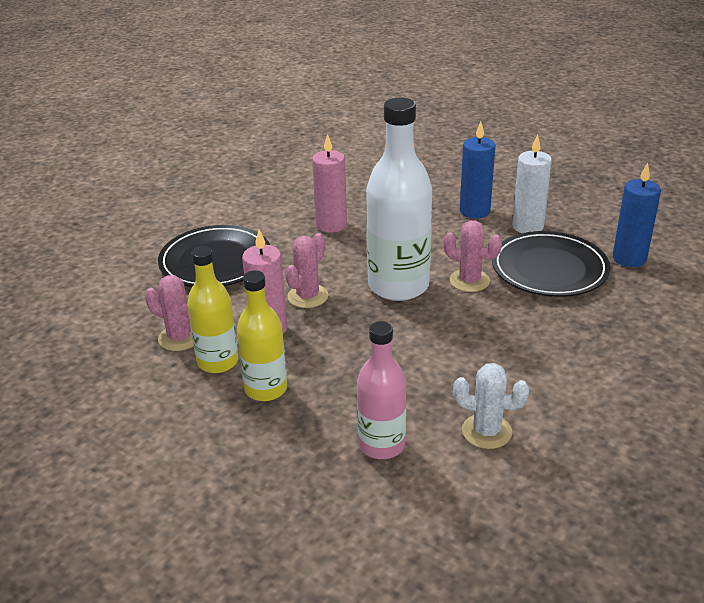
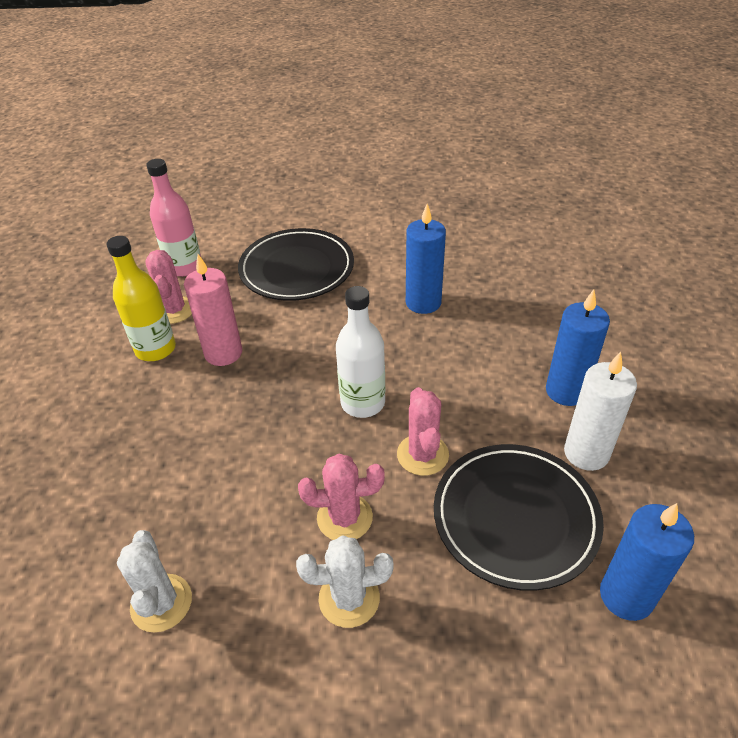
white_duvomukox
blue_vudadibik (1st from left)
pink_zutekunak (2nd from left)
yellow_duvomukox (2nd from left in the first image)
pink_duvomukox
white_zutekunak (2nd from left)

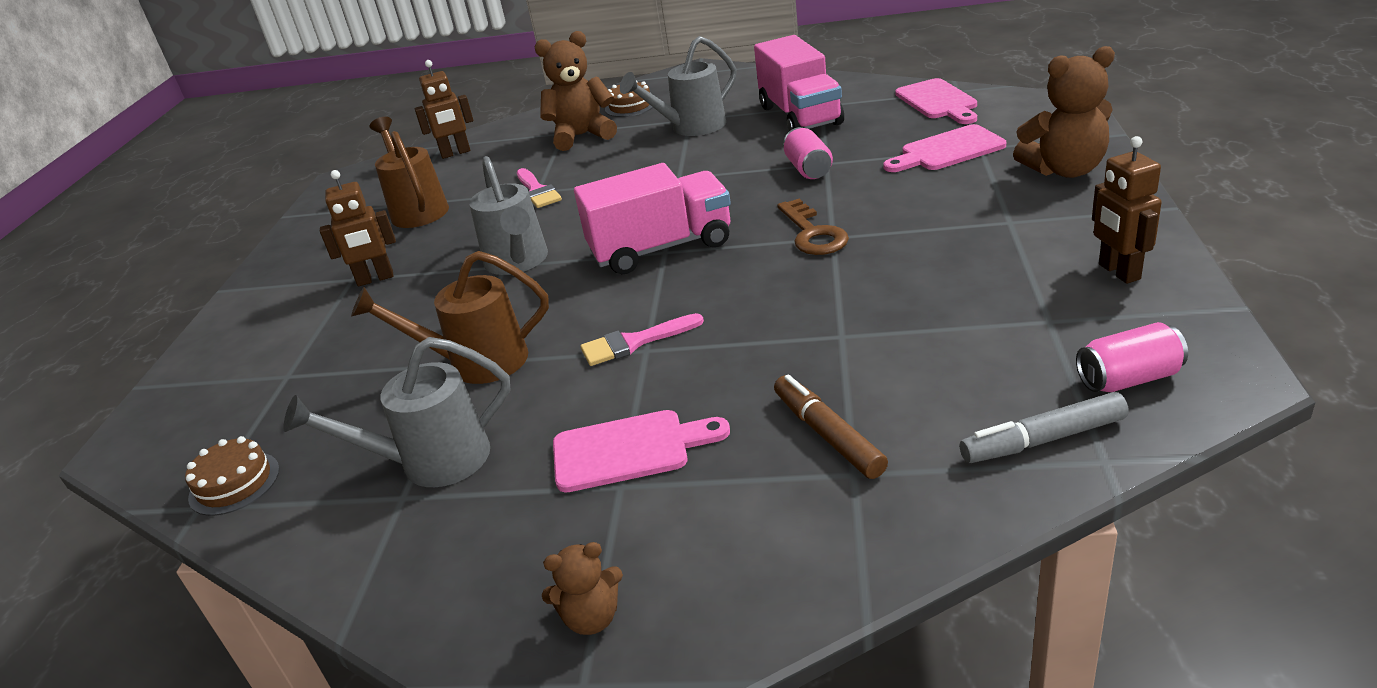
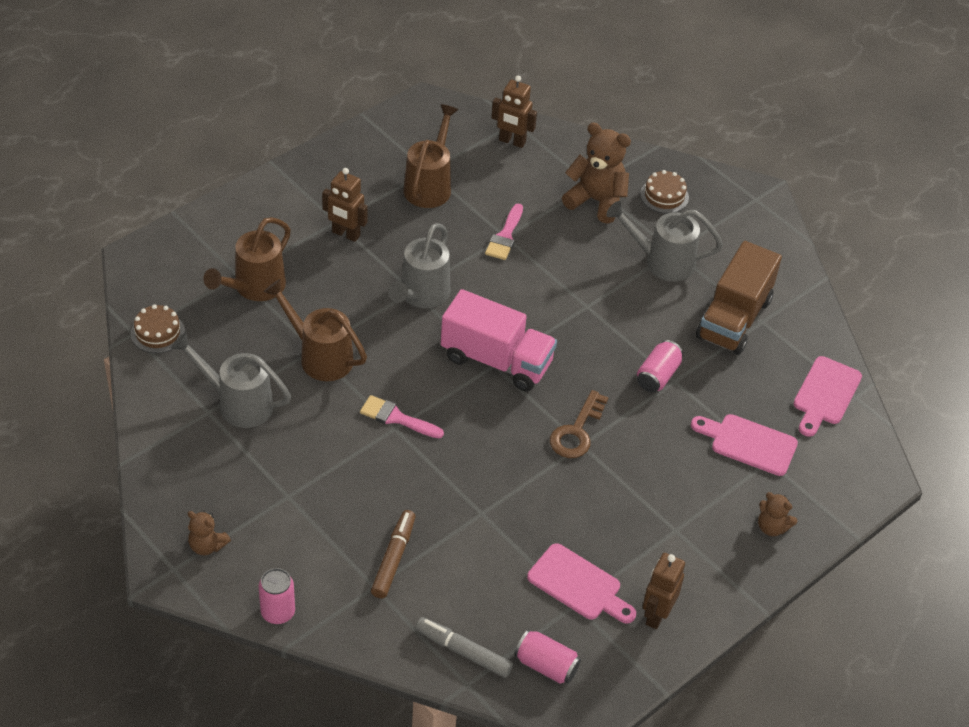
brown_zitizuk
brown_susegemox (3rd from left)
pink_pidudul (1st from left)
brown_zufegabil (1st from left)
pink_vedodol (1st from left)

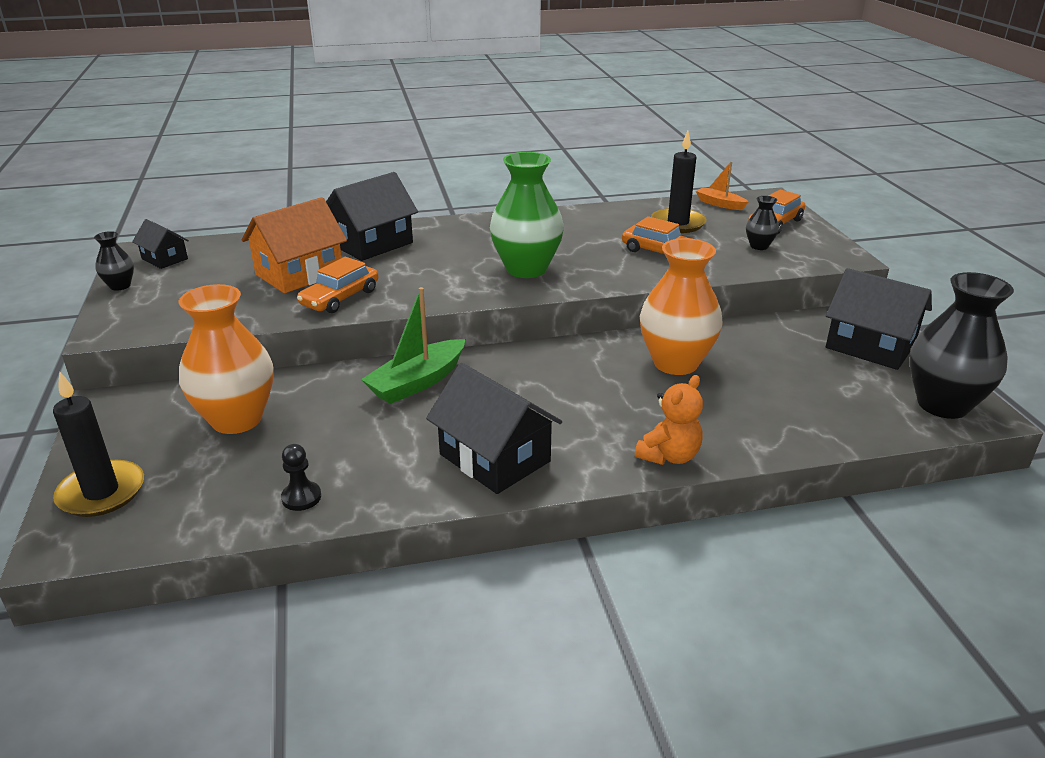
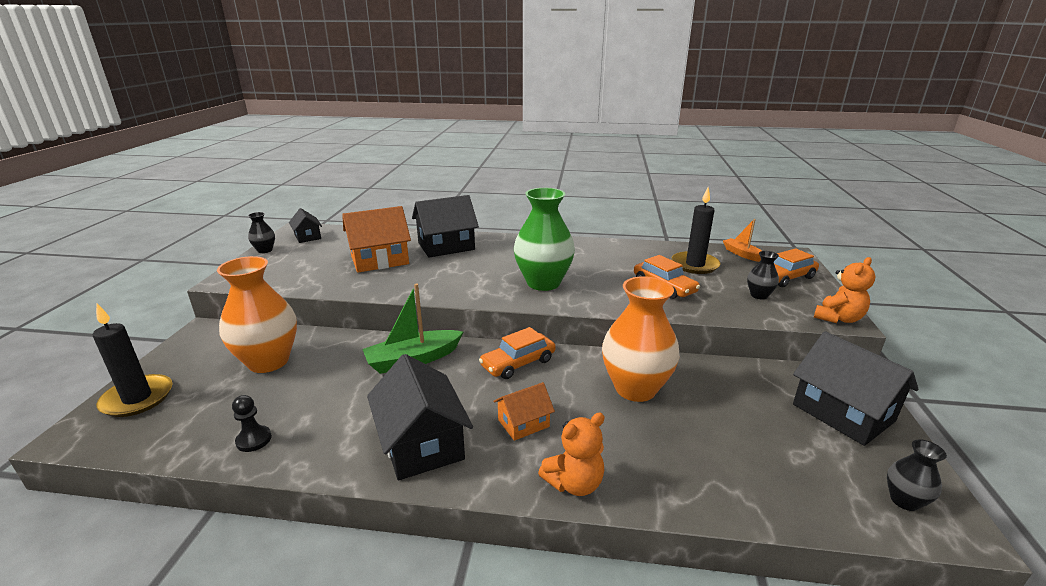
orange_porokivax (1st from left)
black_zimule (3rd from left)
orange_susegemox (2nd from left)
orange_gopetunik (2nd from left)

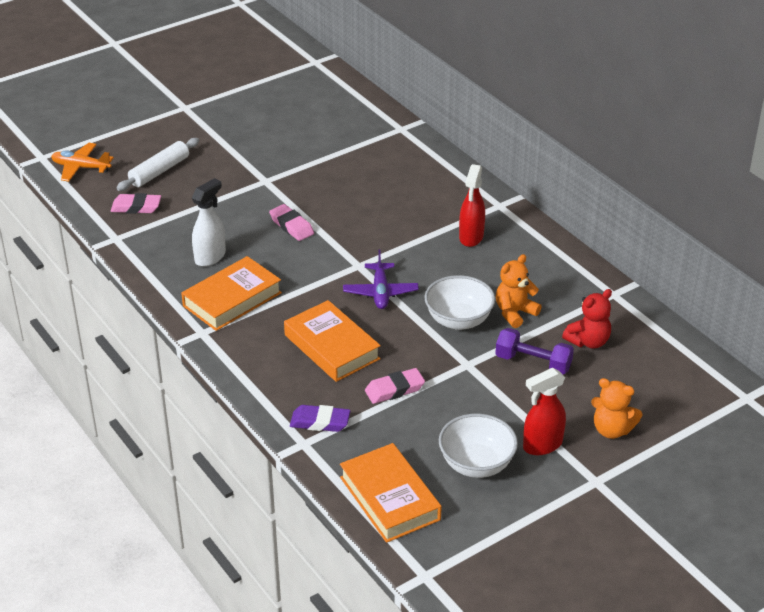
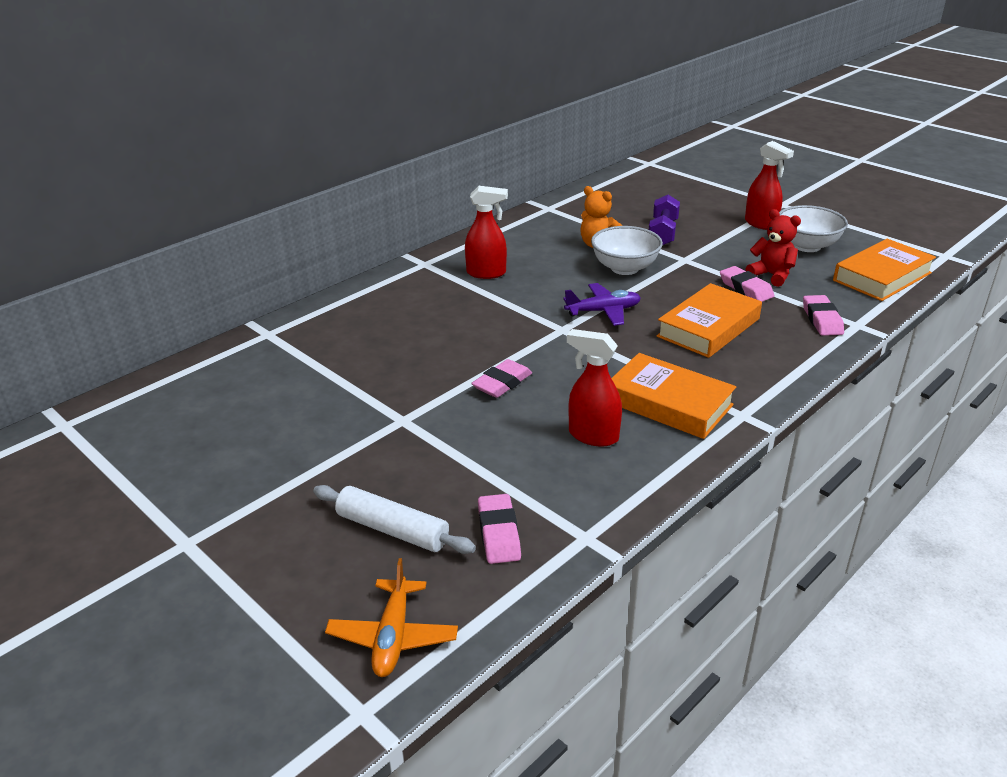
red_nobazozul (2nd from left)
red_susegemox
orange_susegemox (2nd from left in the first image)
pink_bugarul (4th from left)

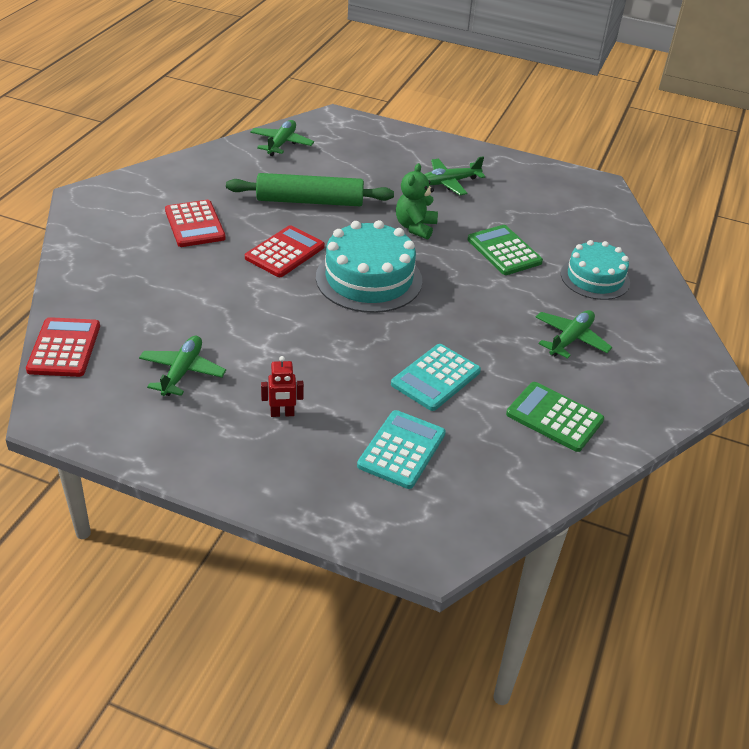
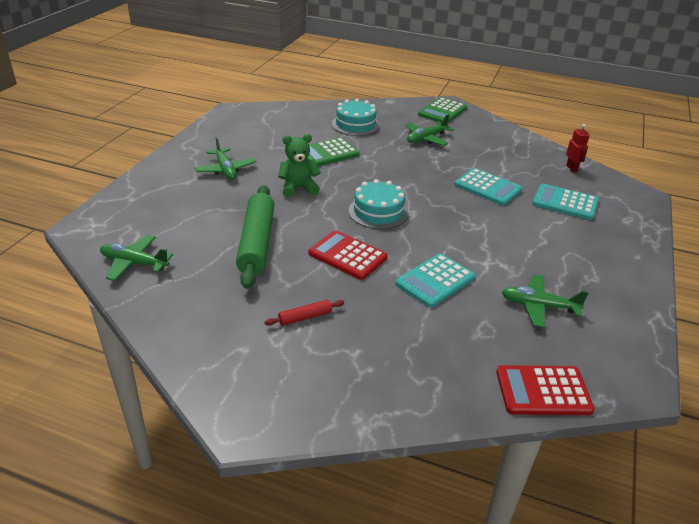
green_susegemox
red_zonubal
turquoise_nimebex (2nd from left)
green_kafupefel (3rd from left)
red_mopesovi
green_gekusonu (2nd from left)
turquoise_gekusonu (1st from left)

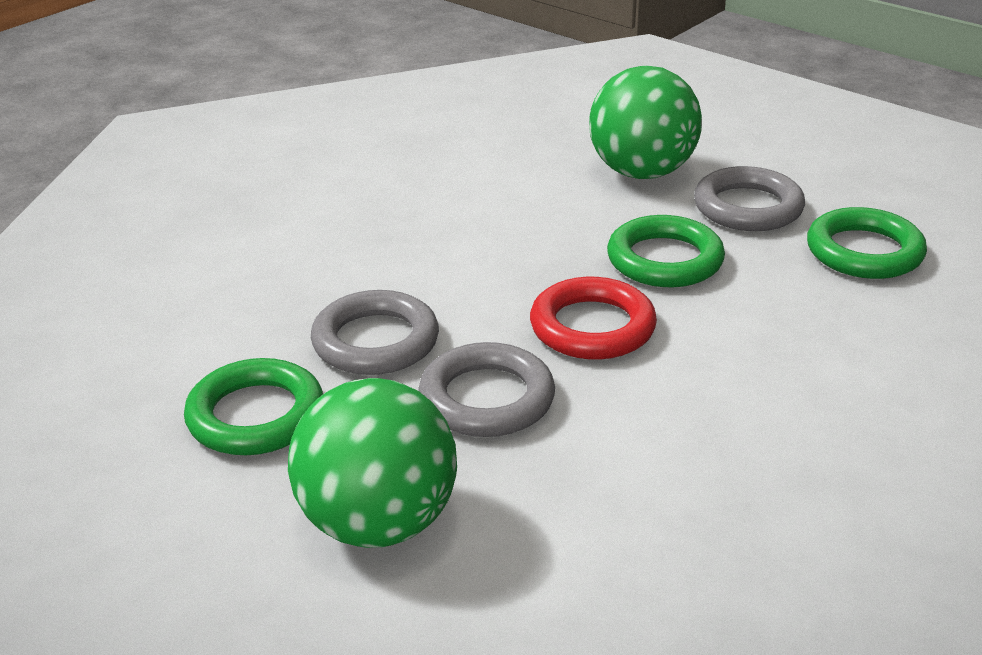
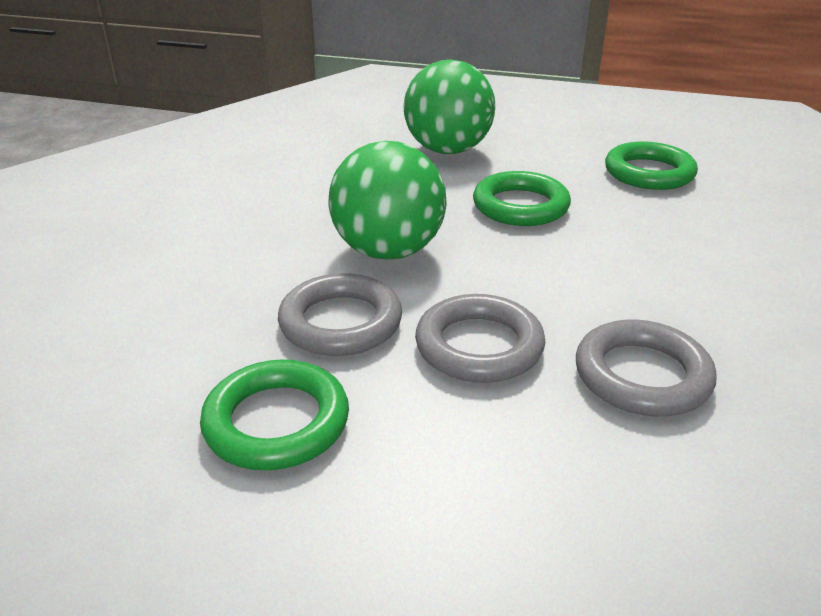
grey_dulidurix (3rd from left)
red_dulidurix
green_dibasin (1st from left)

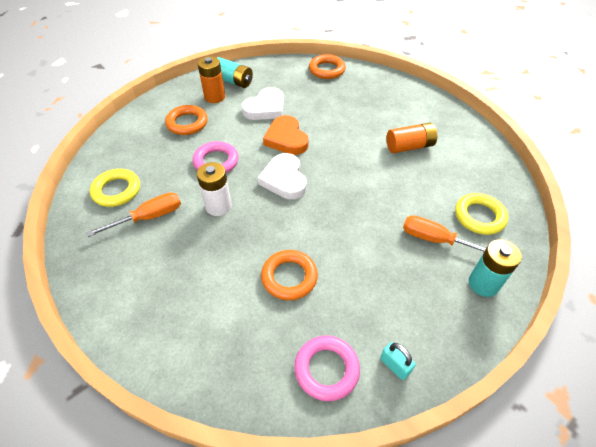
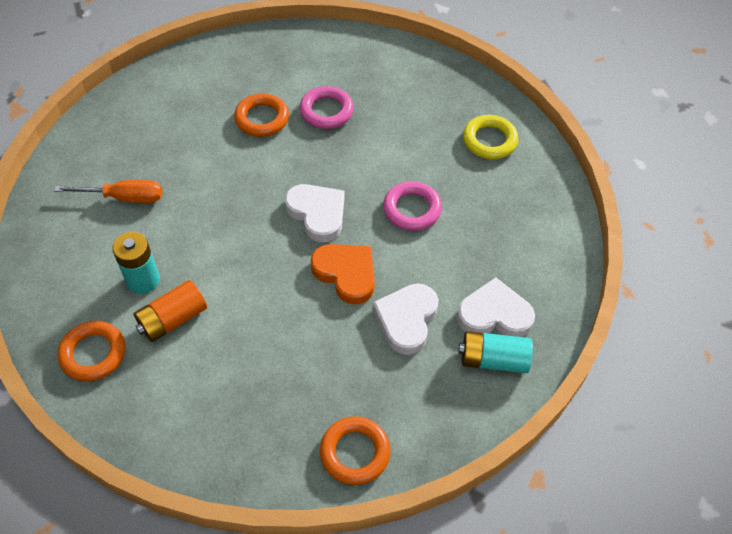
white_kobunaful (3rd from left)
orange_dulidurix (1st from left)
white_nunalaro
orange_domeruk (1st from left in the first image)
yellow_dulidurix (2nd from left in the first image)
turquoise_nunalaro (1st from left)
pink_dulidurix (1st from left)
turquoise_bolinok

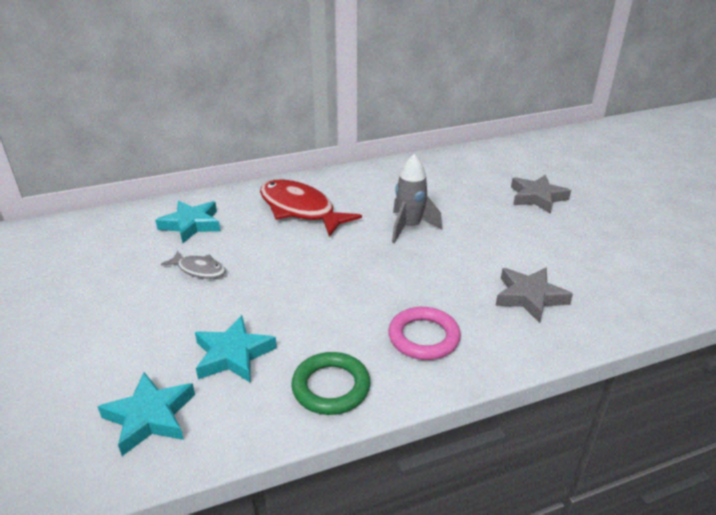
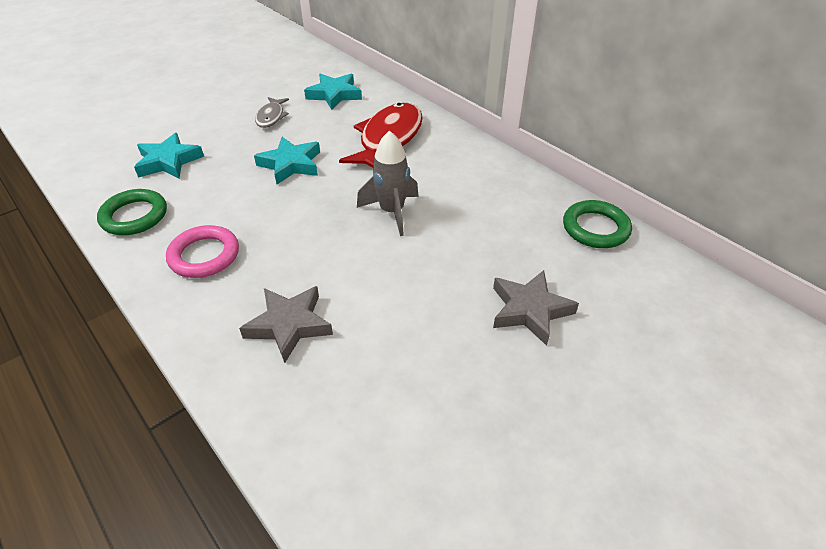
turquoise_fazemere (2nd from left)
green_dulidurix (2nd from left)

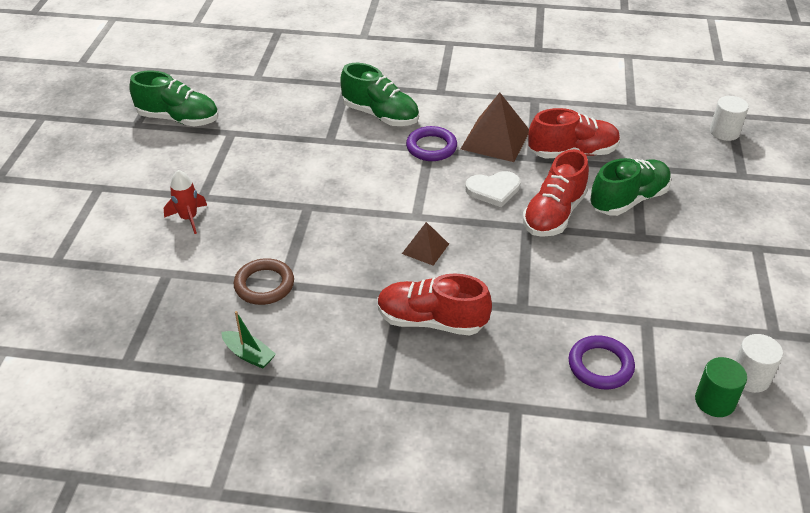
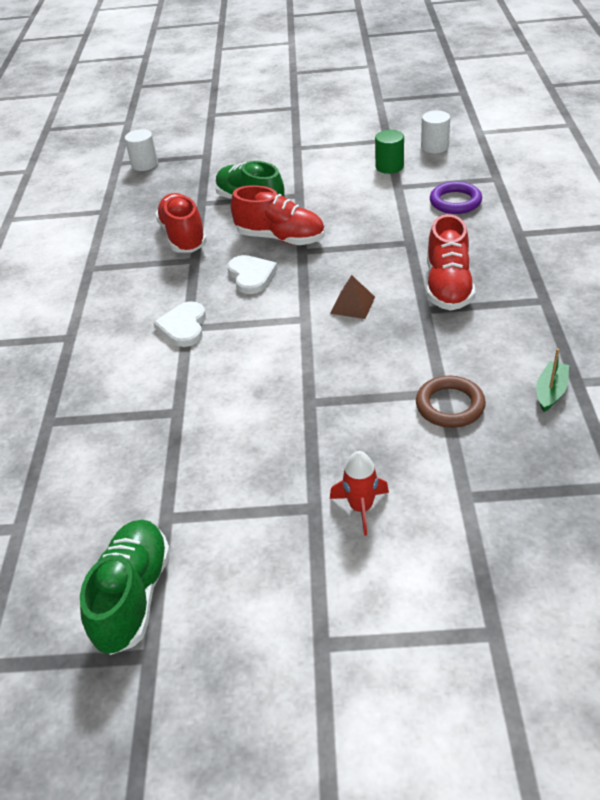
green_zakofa (2nd from left in the first image)
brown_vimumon (2nd from left in the first image)
white_kobunaful (1st from left)
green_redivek

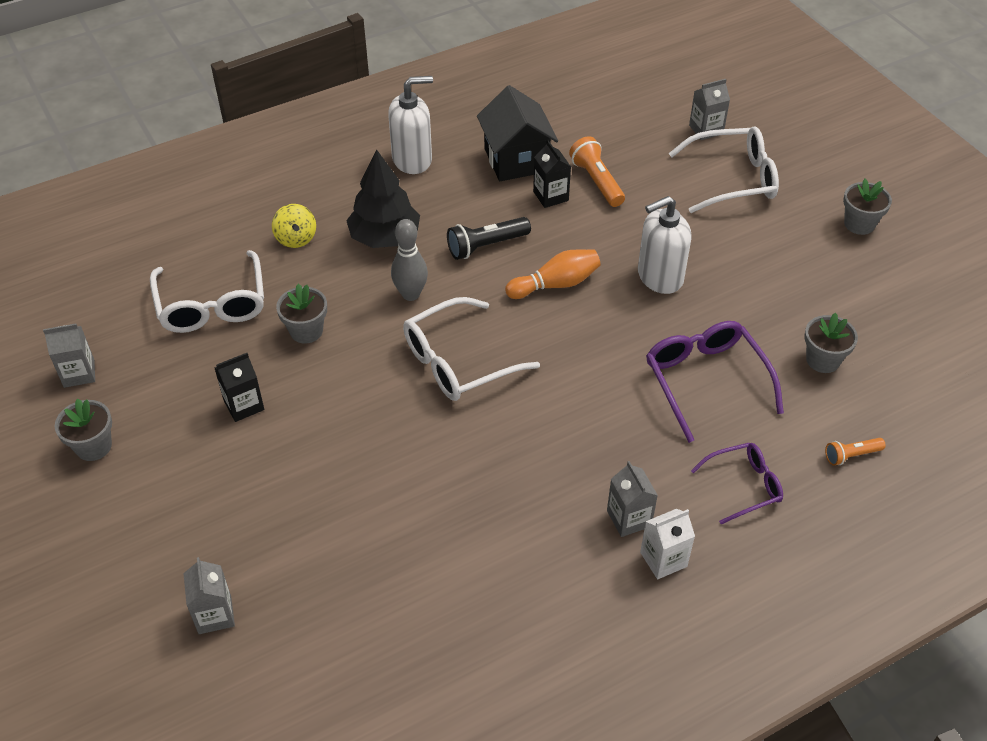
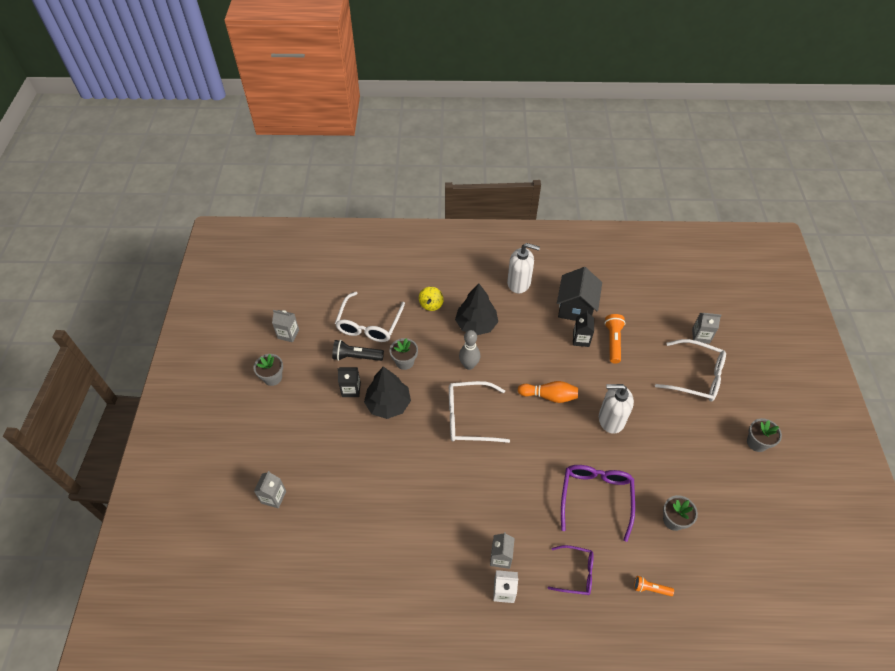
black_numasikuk
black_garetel (1st from left)

